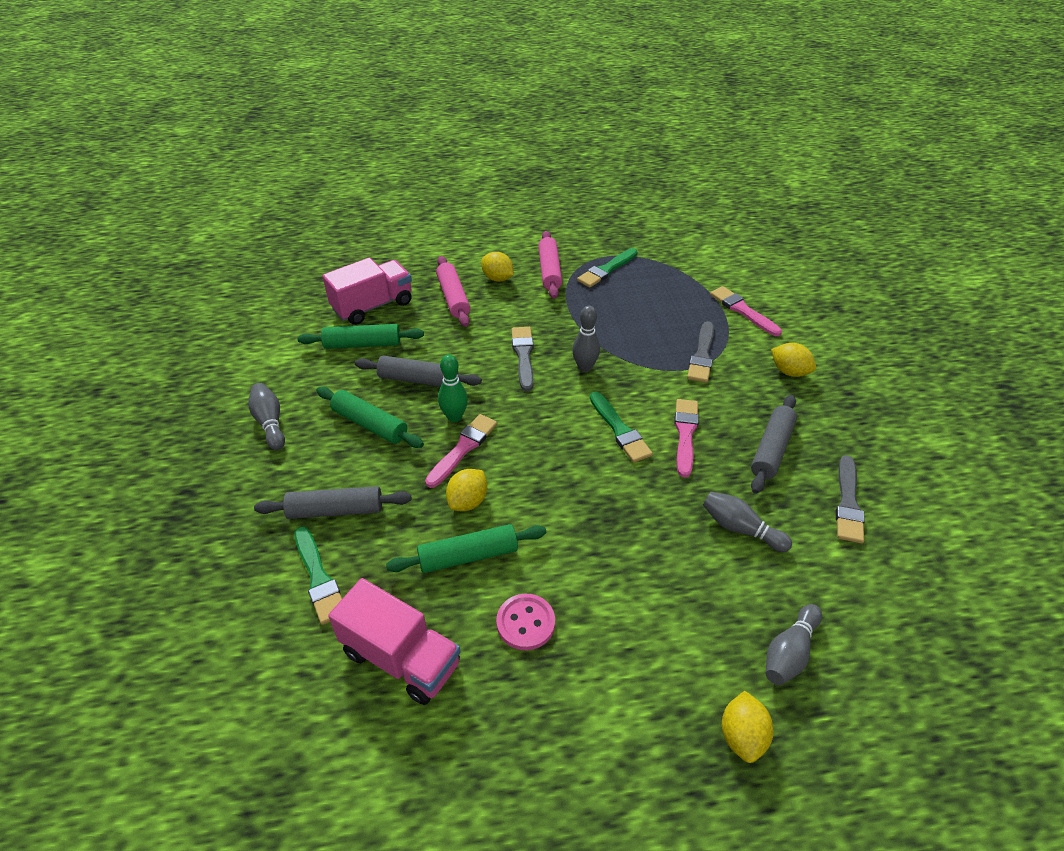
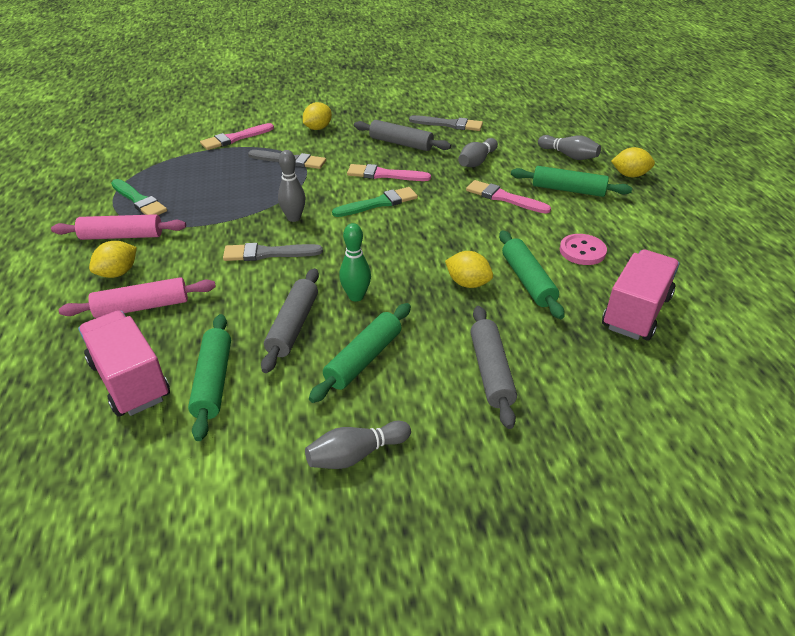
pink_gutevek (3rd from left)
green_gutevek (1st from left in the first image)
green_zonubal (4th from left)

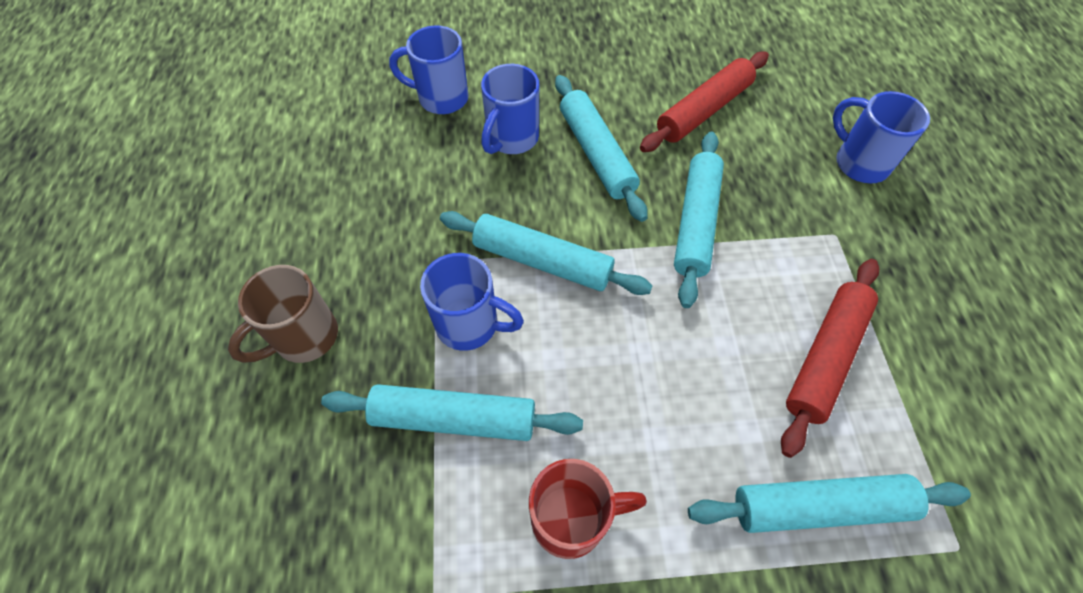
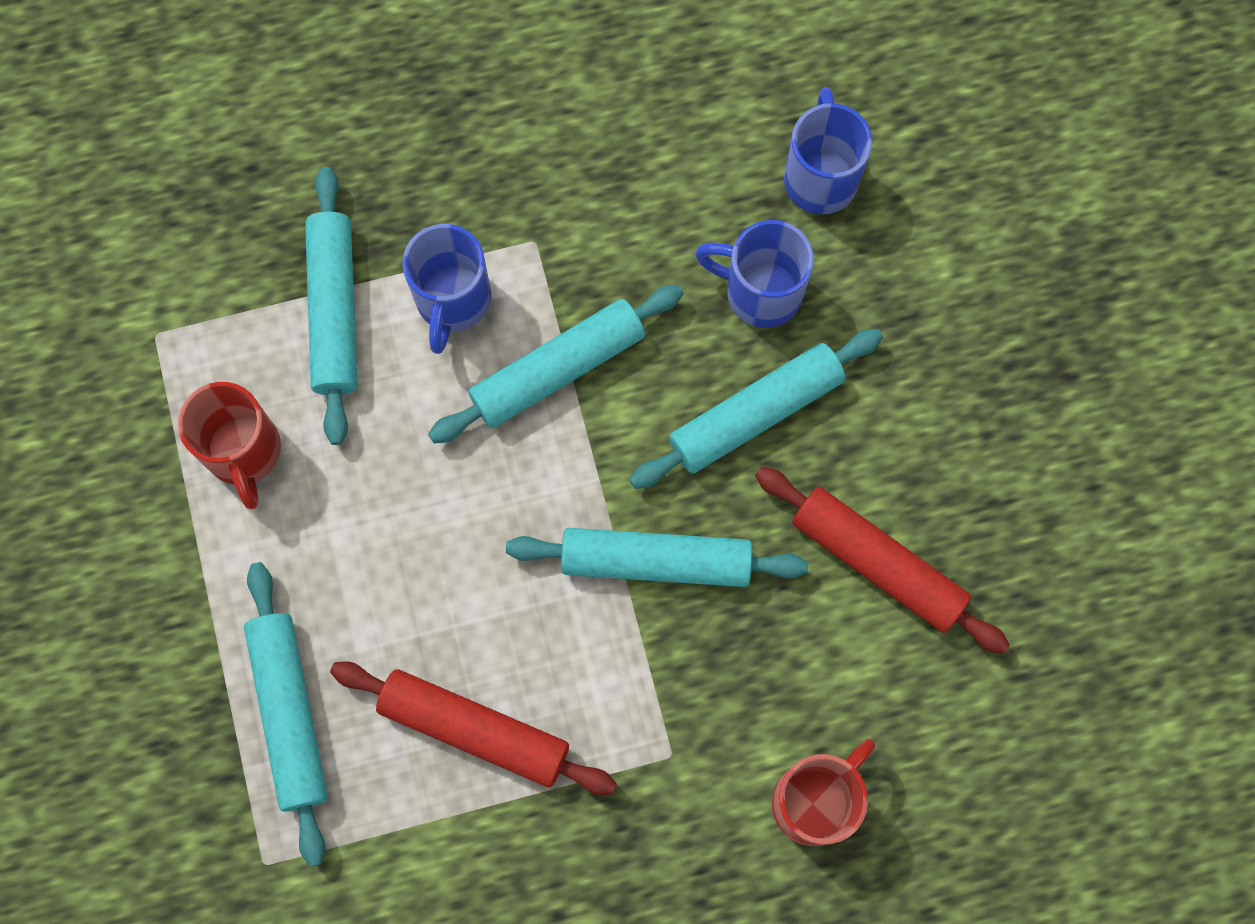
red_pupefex (2nd from left)
turquoise_zonubal (3rd from left)
brown_pupefex

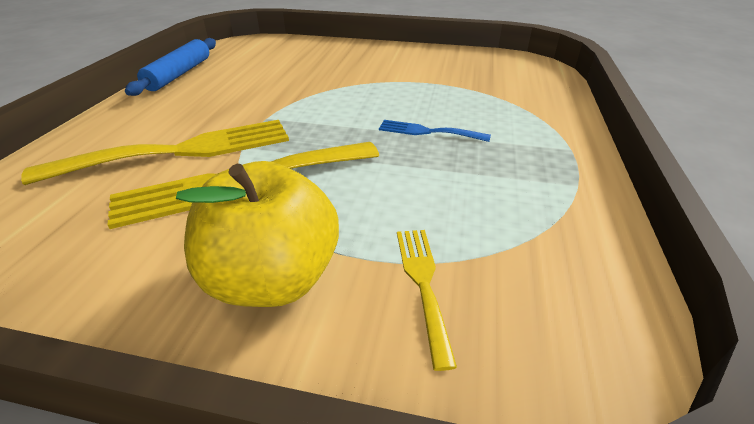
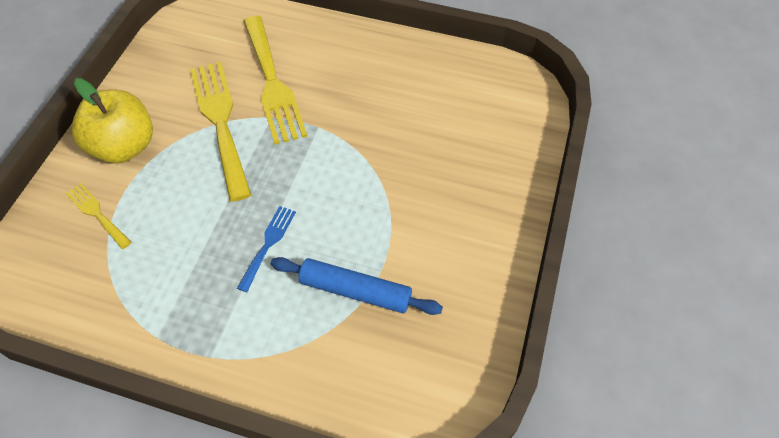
blue_zonubal
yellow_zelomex (1st from left)

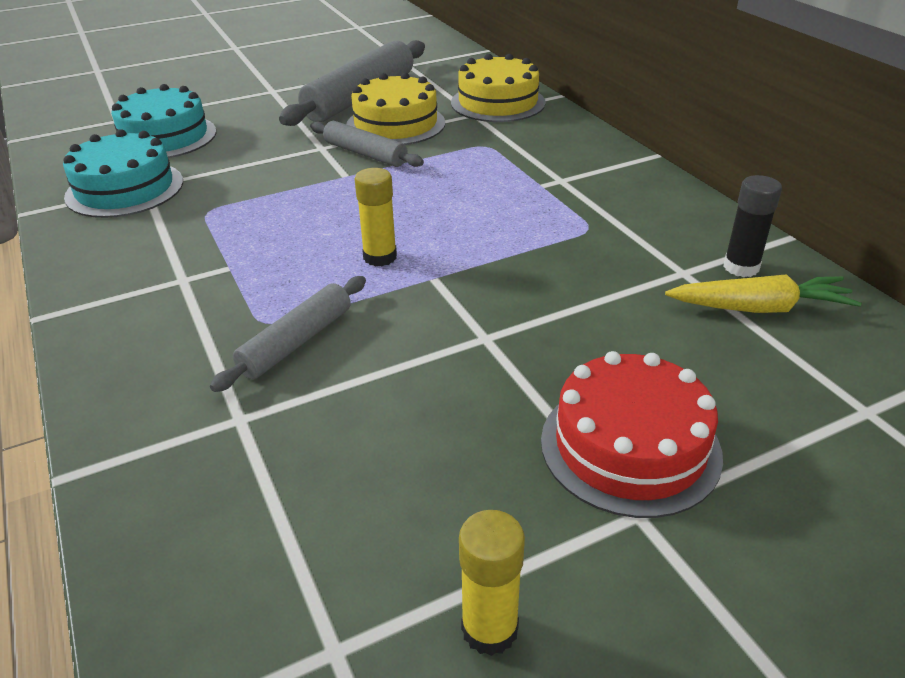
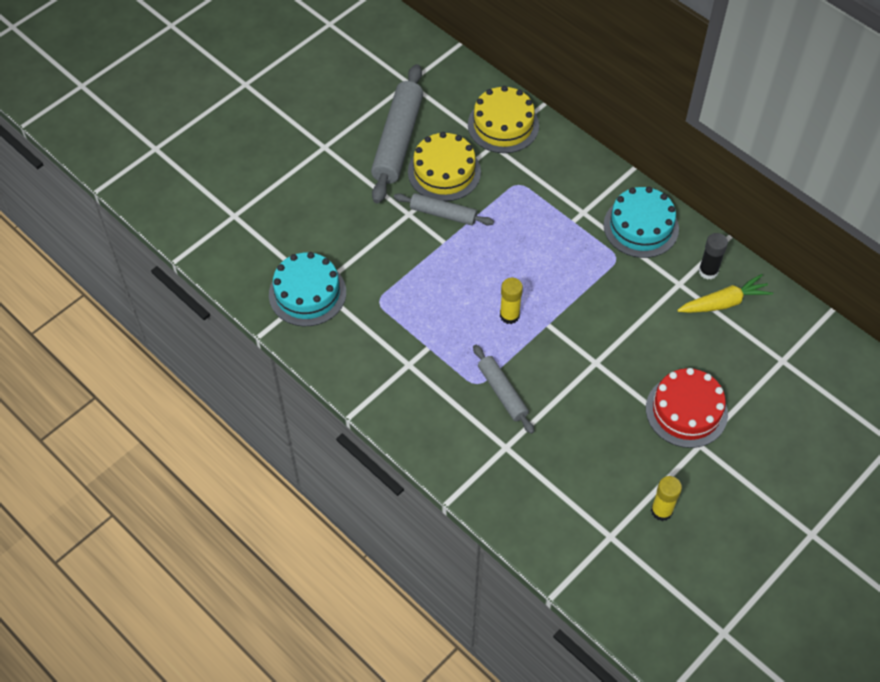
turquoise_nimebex (2nd from left)
grey_zonubal (3rd from left)

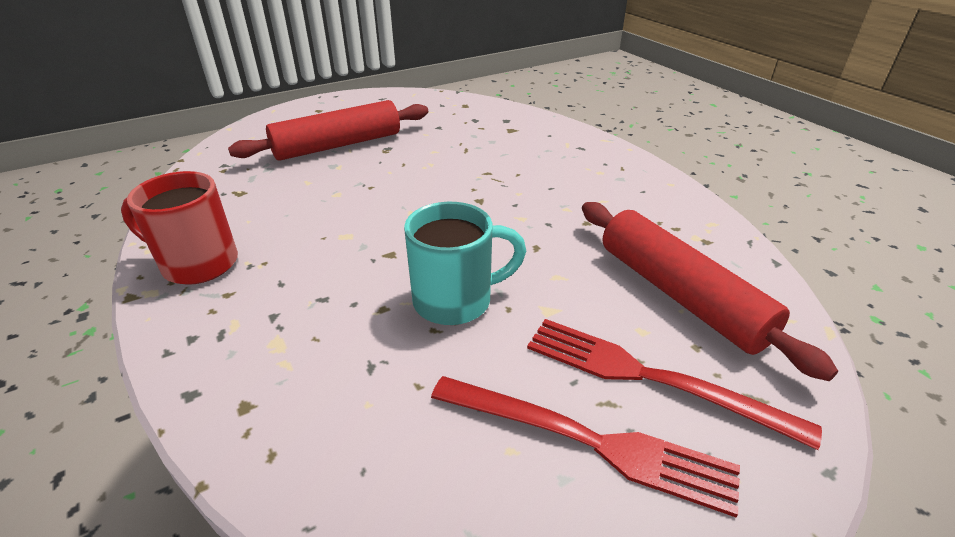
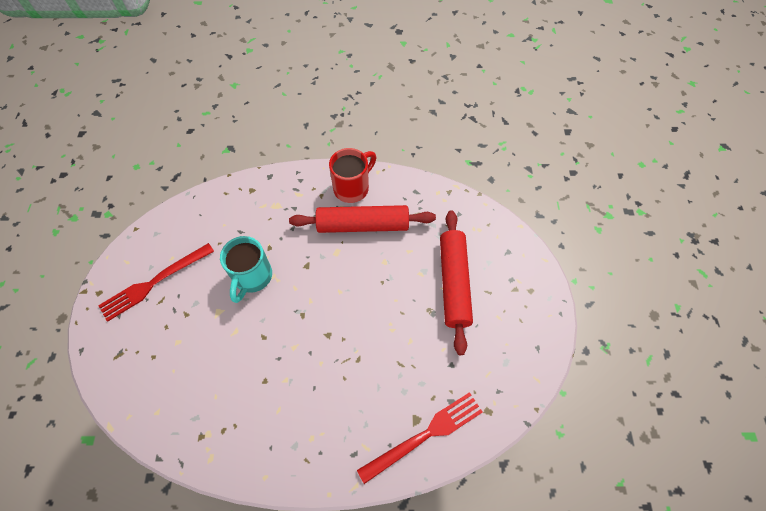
red_zonubal (1st from left)
red_zelomex (2nd from left)

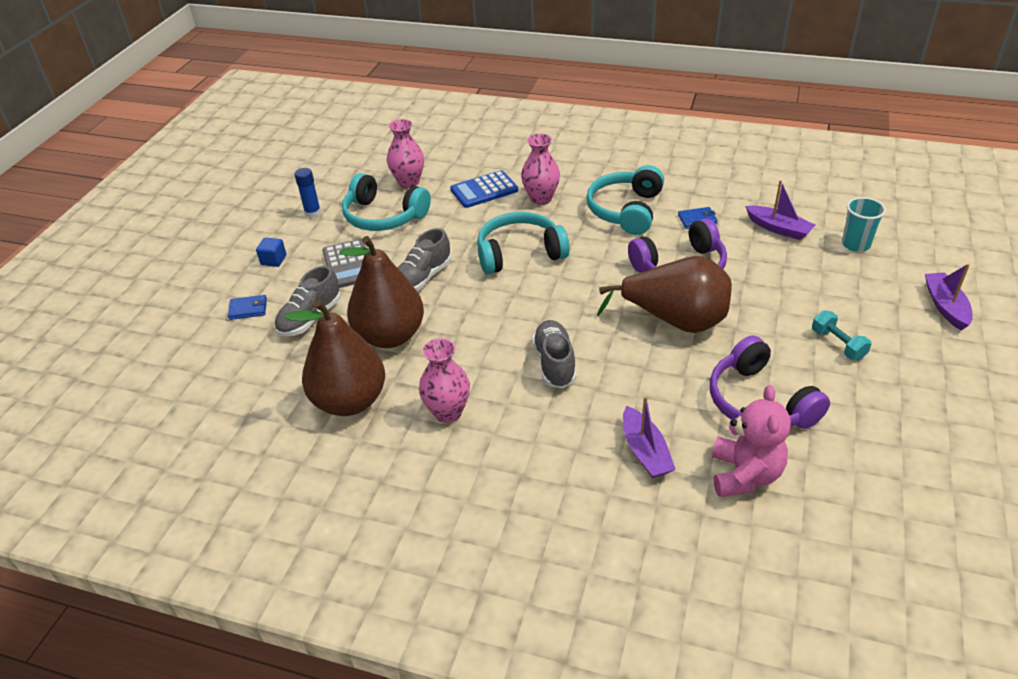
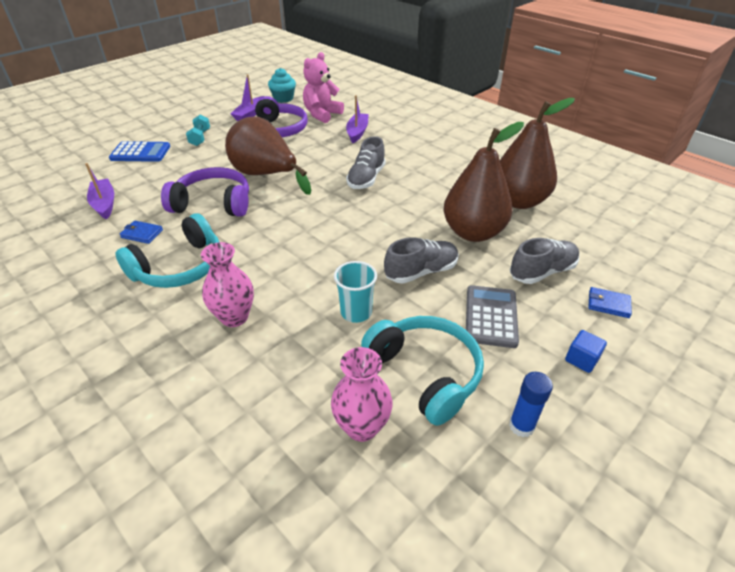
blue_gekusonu
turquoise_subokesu
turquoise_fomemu (2nd from left in the first image)
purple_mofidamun (2nd from left)
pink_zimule (2nd from left in the first image)
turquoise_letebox

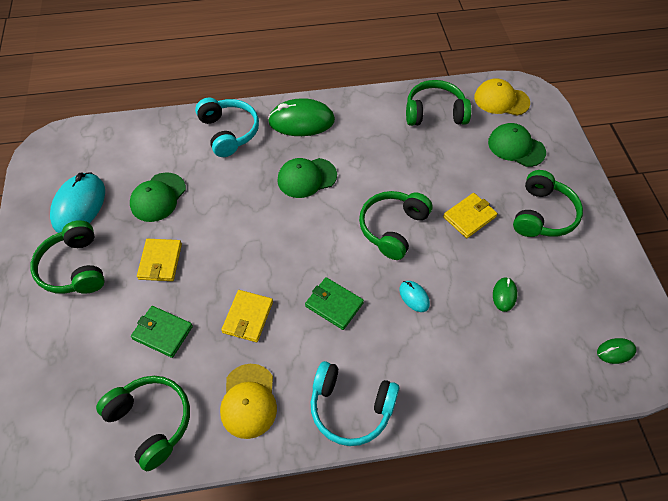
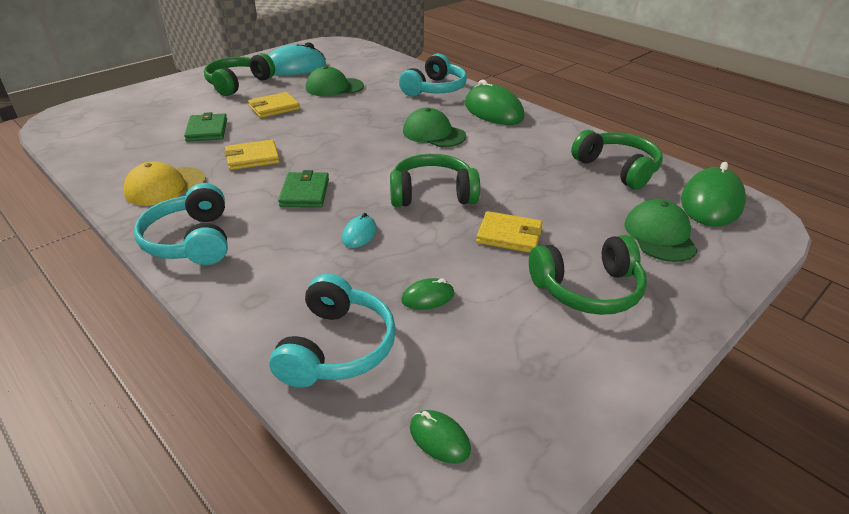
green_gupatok (4th from left)
green_fomemu (2nd from left in the first image)
turquoise_fomemu (2nd from left)

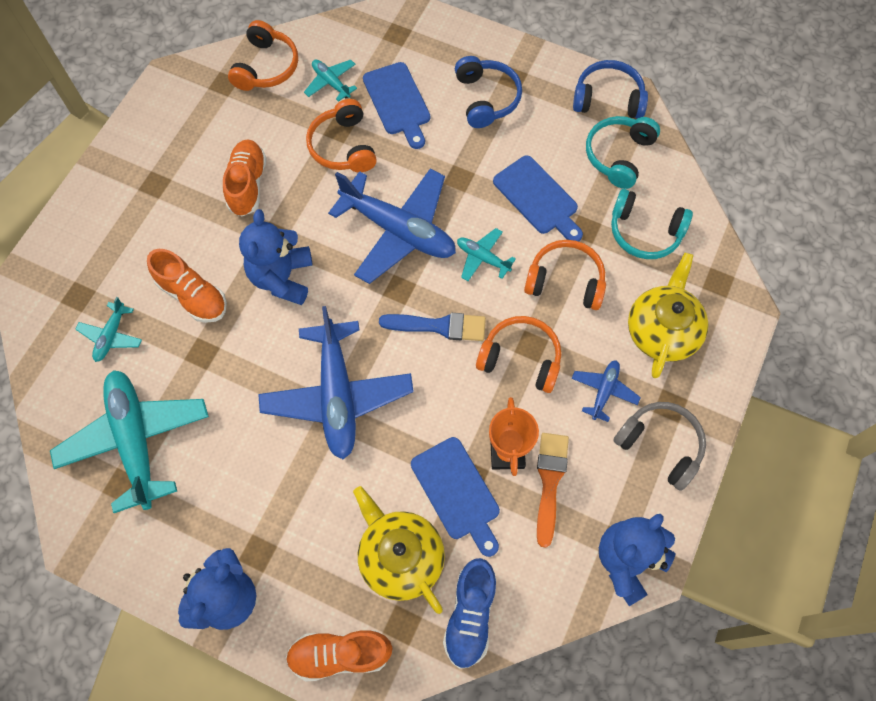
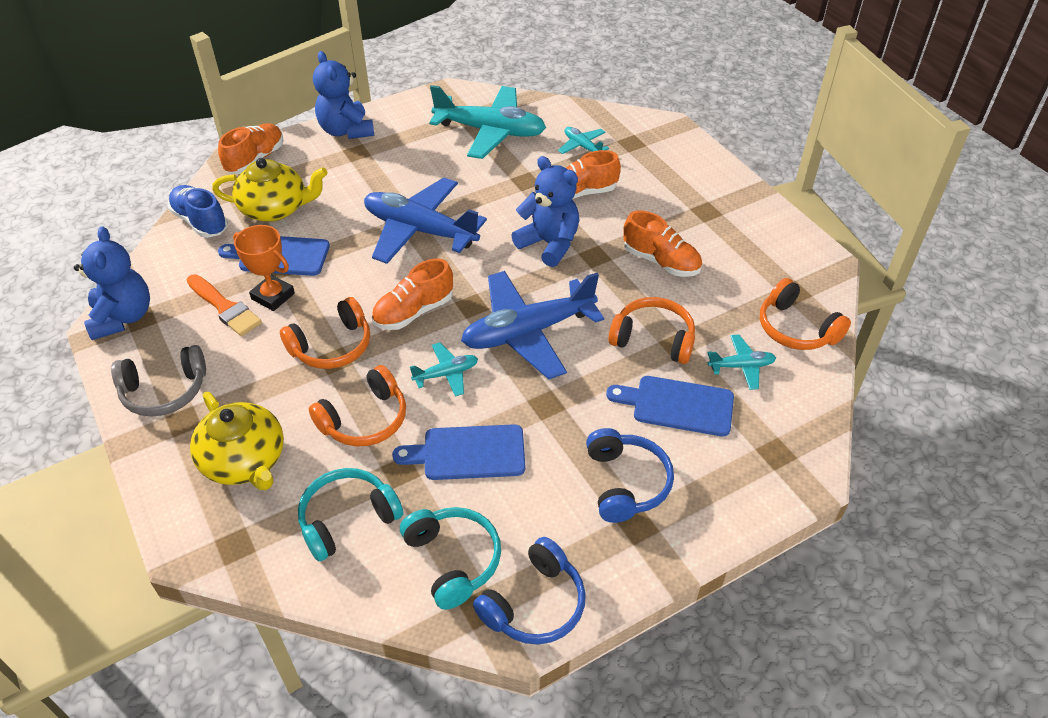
blue_fomemu (2nd from left)
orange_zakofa (2nd from left)
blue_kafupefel (3rd from left in the first image)

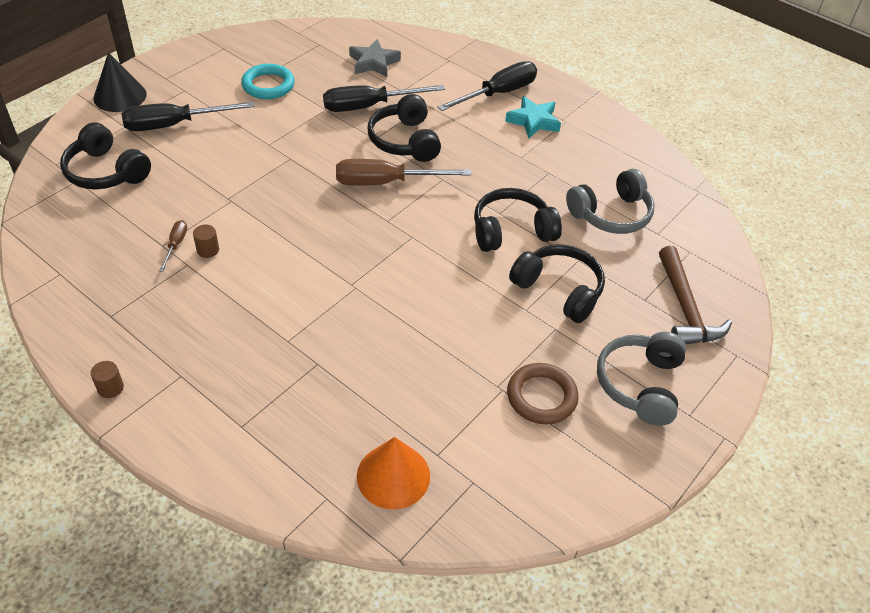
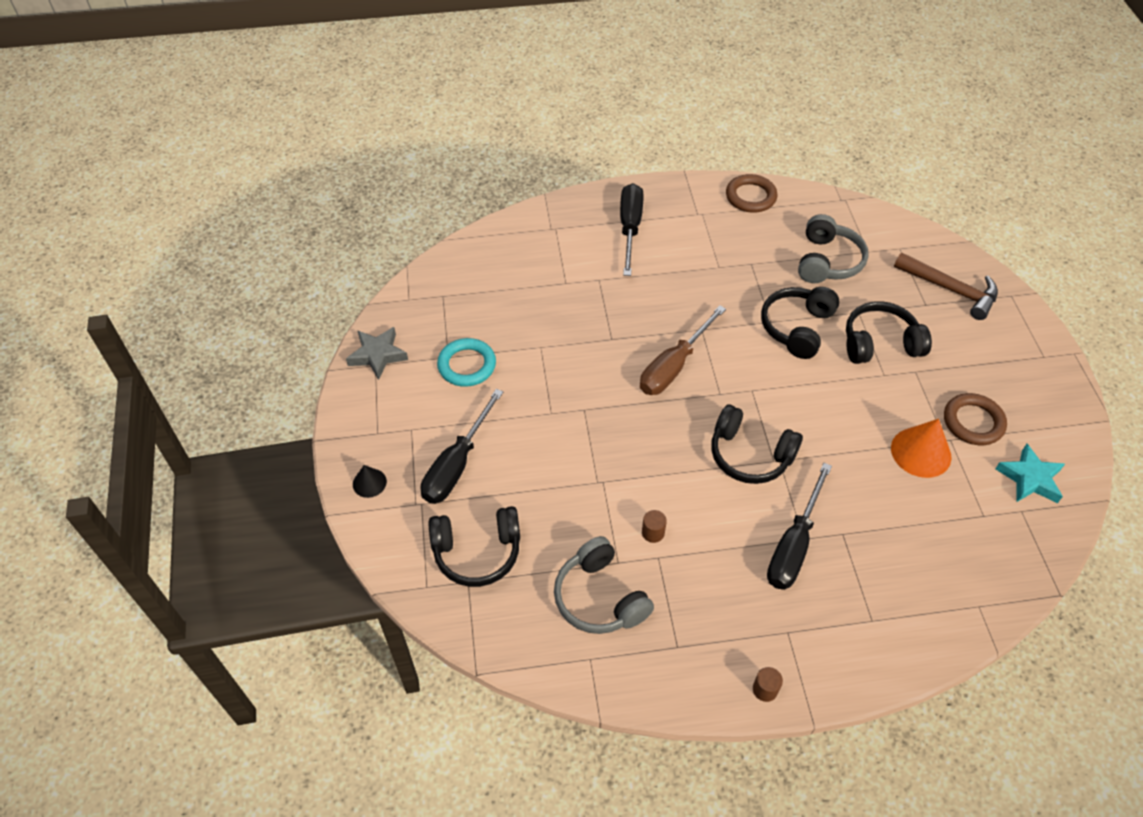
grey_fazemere
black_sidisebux
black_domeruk (3rd from left)
black_fomemu (2nd from left)
turquoise_fazemere
brown_domeruk (1st from left in the first image)
grey_fomemu (1st from left)
orange_sidisebux
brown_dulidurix (1st from left)

